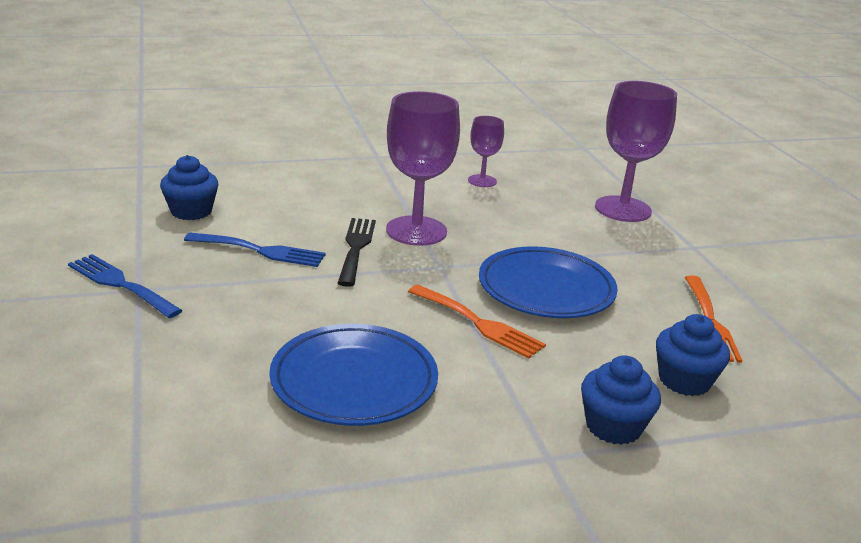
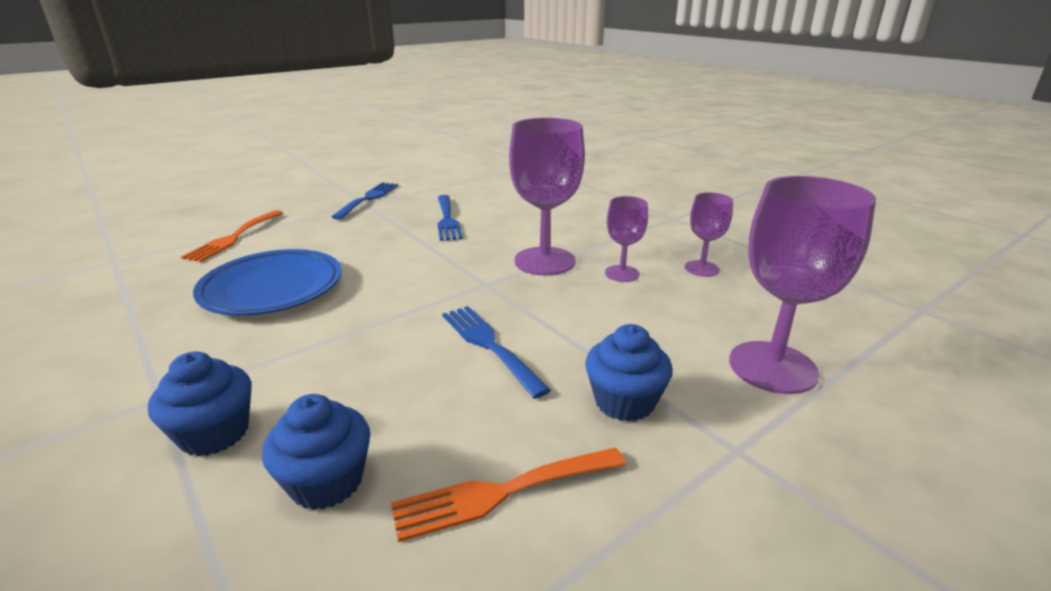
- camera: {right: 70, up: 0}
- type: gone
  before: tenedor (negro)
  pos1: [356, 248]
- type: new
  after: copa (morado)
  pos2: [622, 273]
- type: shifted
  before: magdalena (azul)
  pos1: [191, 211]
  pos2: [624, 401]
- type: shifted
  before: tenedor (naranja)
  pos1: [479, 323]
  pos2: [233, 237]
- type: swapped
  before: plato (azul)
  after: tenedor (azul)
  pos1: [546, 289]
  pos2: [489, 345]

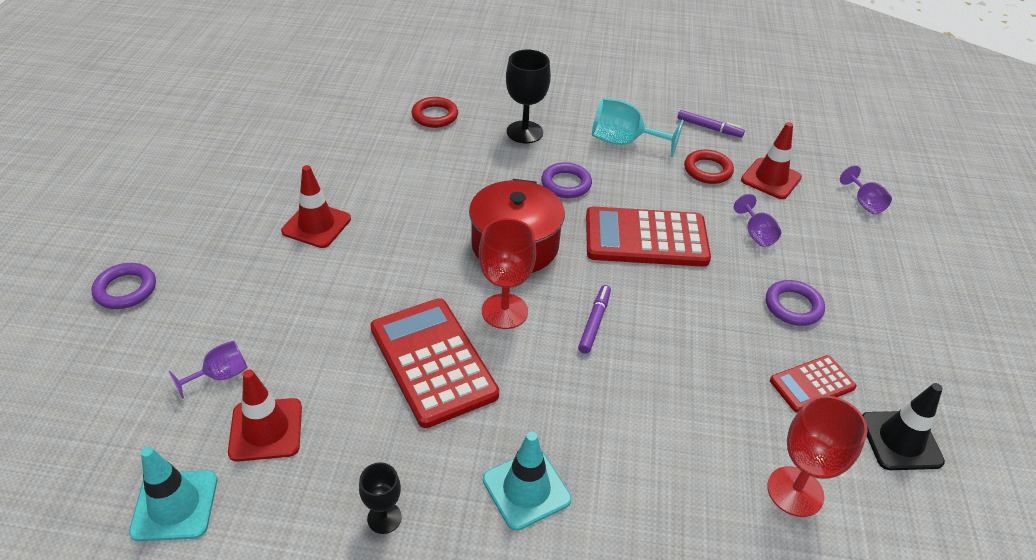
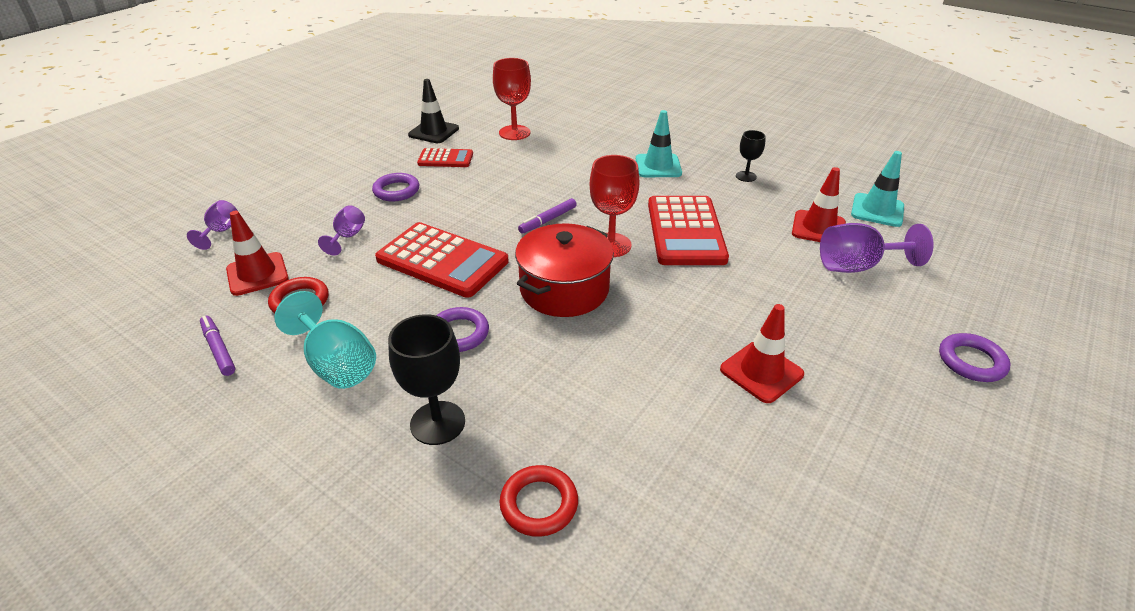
- camera: {right: -150, up: -5}
- type: scaled
  before: copa (morado)
  pos1: [220, 375]
  pos2: [857, 266]
  scale: 1.71

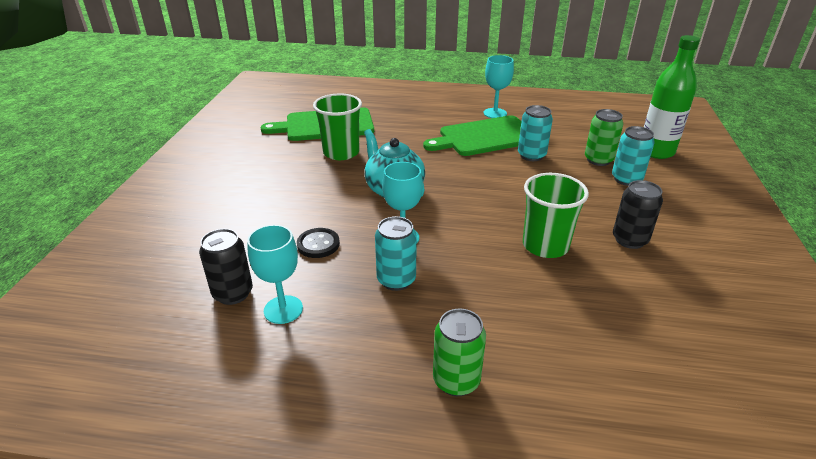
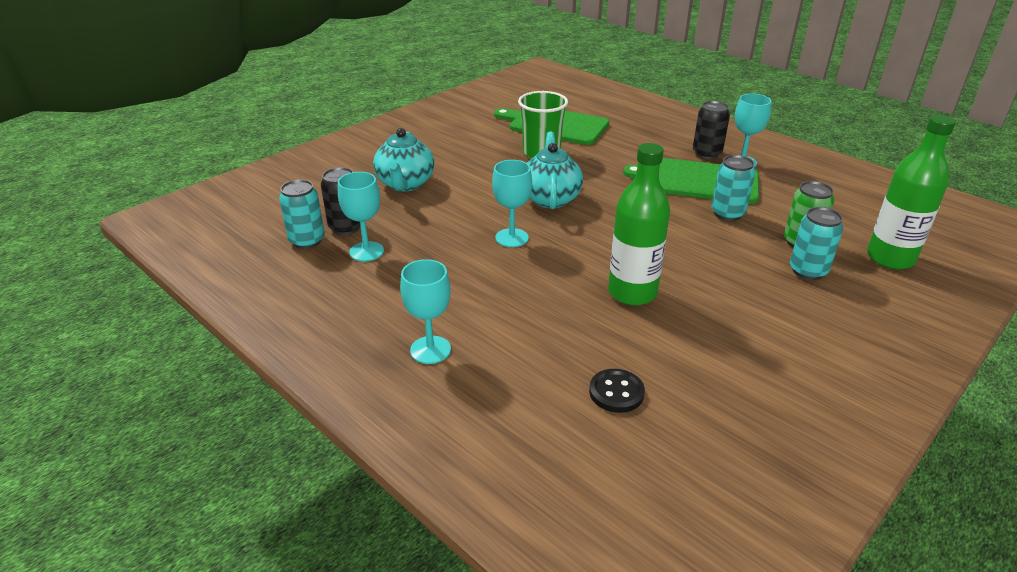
- camera: {right: 35, up: 0}
- type: new
  after: tetera (turquesa)
  pos2: [405, 184]
- type: shifted
  before: botón (negro)
  pos1: [318, 244]
  pos2: [616, 392]
- type: shifted
  before: lata (turquesa)
  pos1: [396, 280]
  pos2: [307, 241]
- type: shifted
  before: lata (negro)
  pos1: [629, 240]
  pos2: [706, 153]
- type: swapped
  before: lata (verde)
  after: copa (turquesa)
  pos1: [456, 380]
  pos2: [430, 350]
- type: swapped
  before: vaso (verde)
  after: botella (verde)
  pos1: [545, 245]
  pos2: [632, 293]

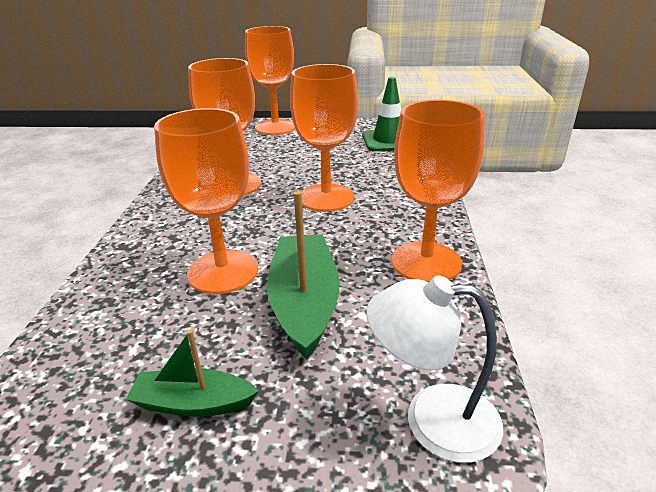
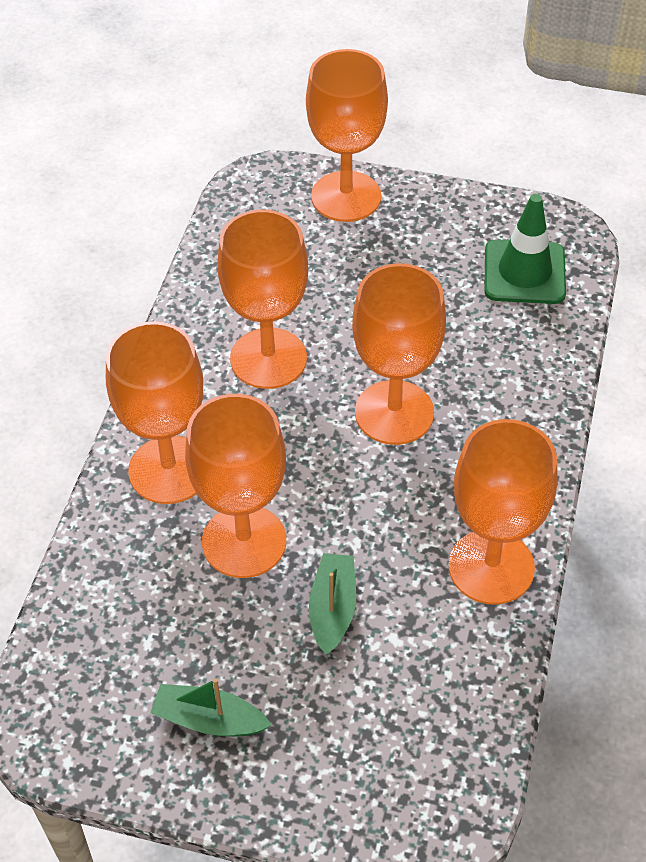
- camera: {right: 10, up: 20}
- type: gone
  before: lámpara (blanco)
  pos1: [432, 419]
- type: new
  after: copa (naranja)
  pos2: [169, 470]
- type: scaled
  before: barco (verde)
  pos1: [304, 303]
  pos2: [332, 609]
  scale: 0.58

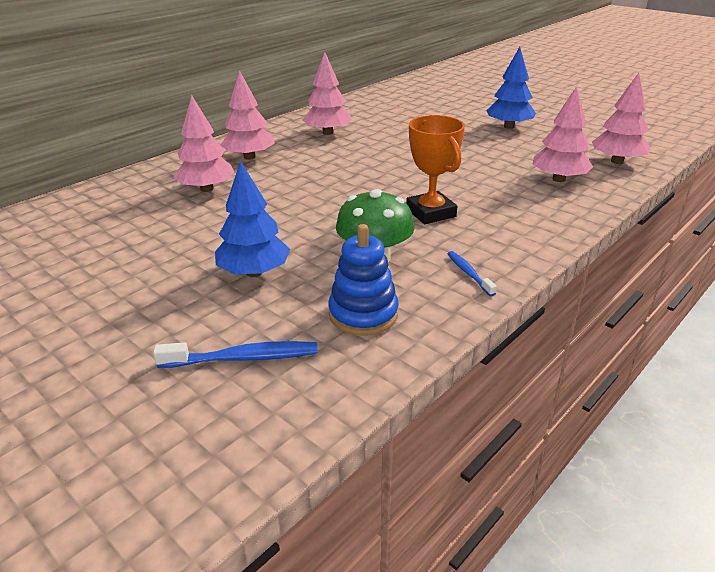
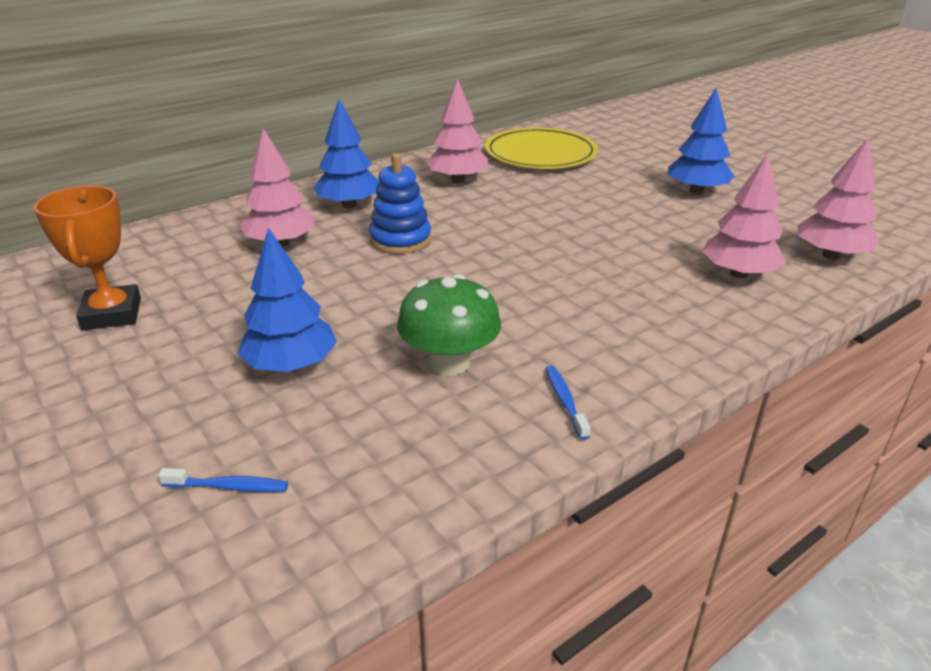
- camera: {right: 10, up: 0}
- type: new
  after: plato (amarillo)
  pos2: [540, 154]
- type: shifted
  before: juguete apilable (azul)
  pos1: [363, 314]
  pos2: [400, 240]
- type: shifted
  before: trofeo (naranja)
  pos1: [430, 213]
  pos2: [112, 314]
- type: repainted
  before: árbol (rosa)
  after: árbol (azul)
  pos1: [249, 157]
  pos2: [349, 205]
- type: scaled
  before: cepillo de dientes (azul)
  pos1: [243, 358]
  pos2: [229, 487]
  scale: 0.62

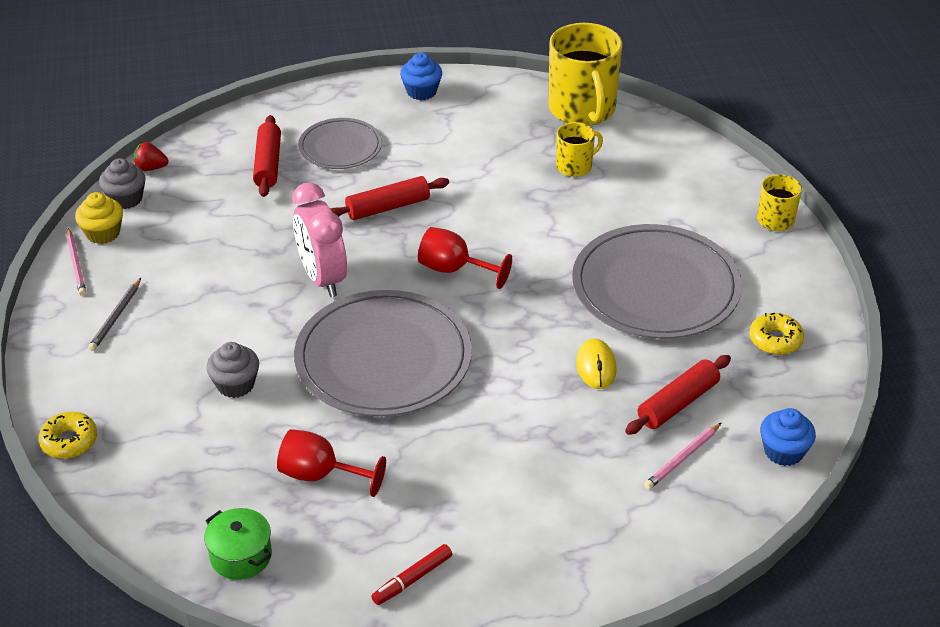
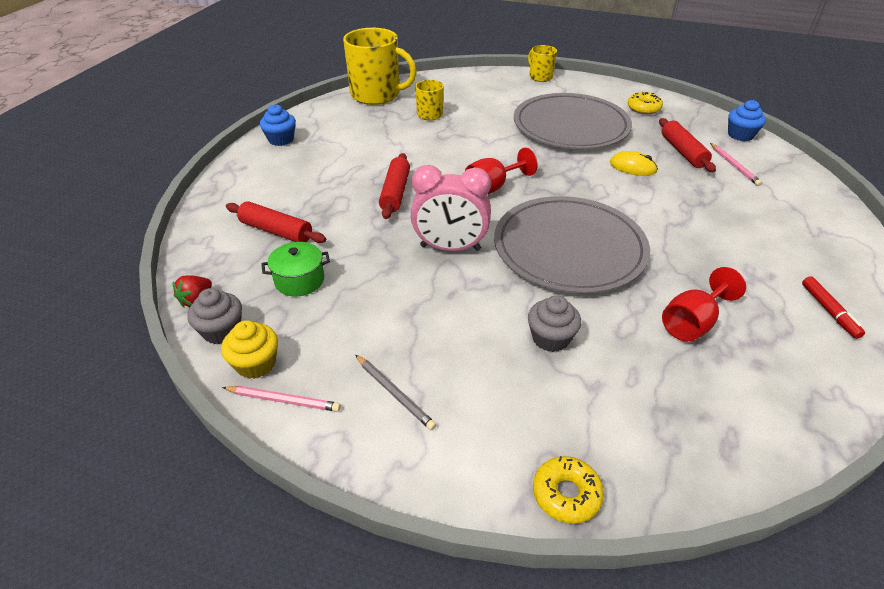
- camera: {right: -60, up: 0}
- type: gone
  before: plato (gris)
  pos1: [340, 147]
- type: shifted
  before: olla (verde)
  pos1: [241, 556]
  pos2: [299, 280]

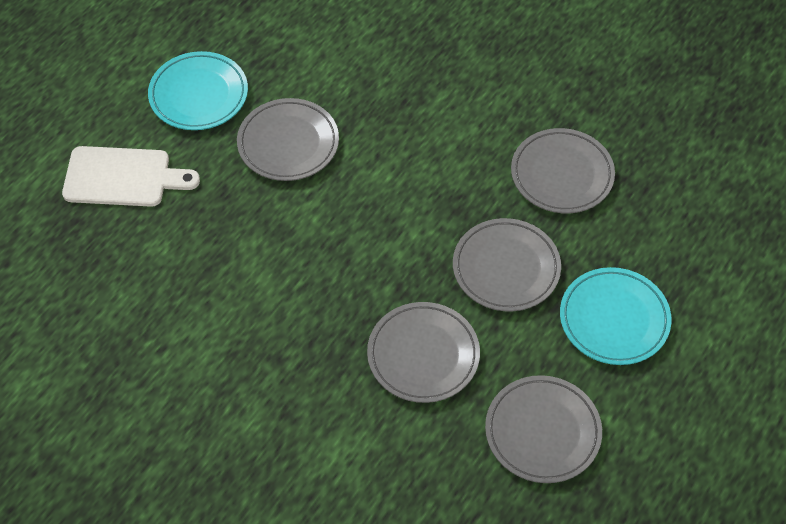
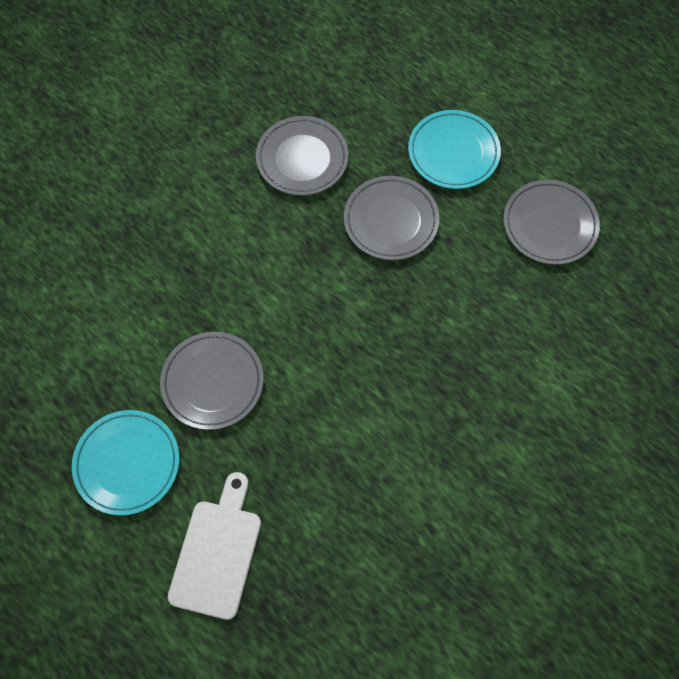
- camera: {right: -80, up: 10}
- type: gone
  before: plato (gris)
  pos1: [423, 355]

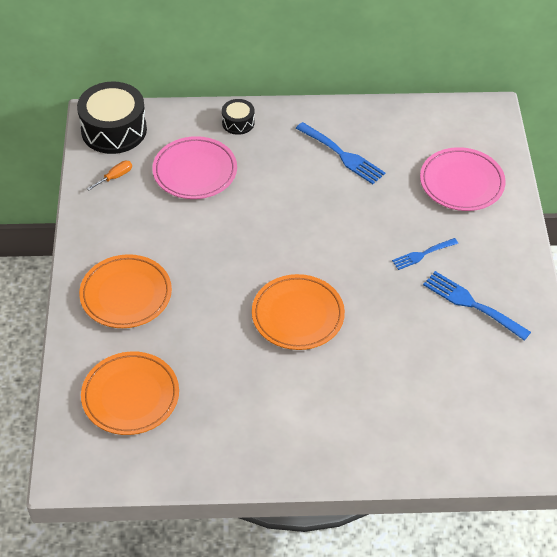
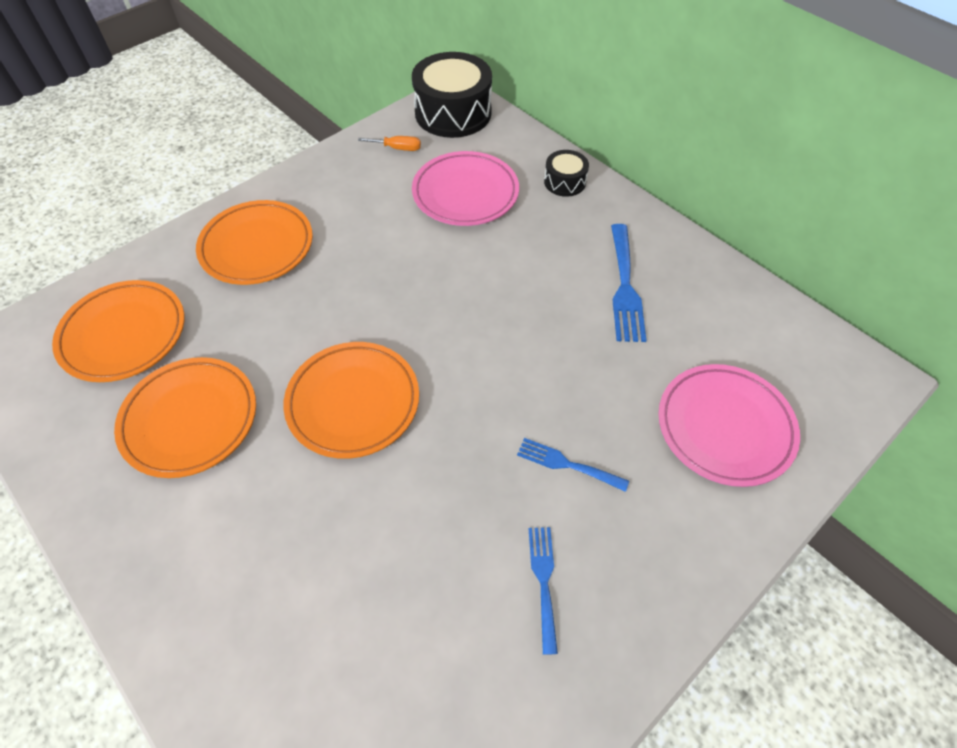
- camera: {right: 50, up: 5}
- type: new
  after: plato (naranja)
  pos2: [190, 419]
- type: scaled
  before: tenedor (azul)
  pos1: [471, 304]
  pos2: [543, 581]
  scale: 0.63

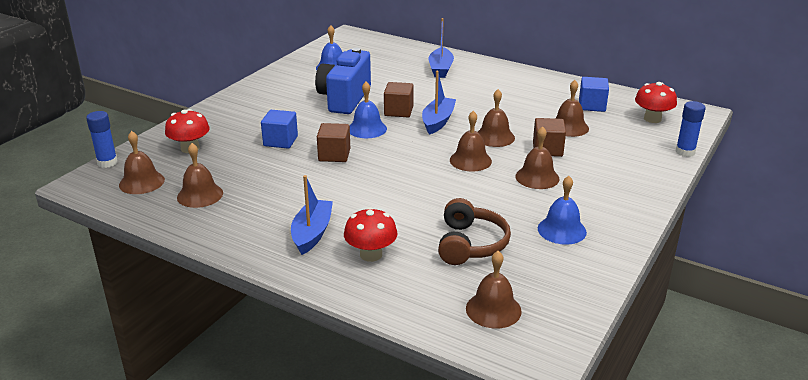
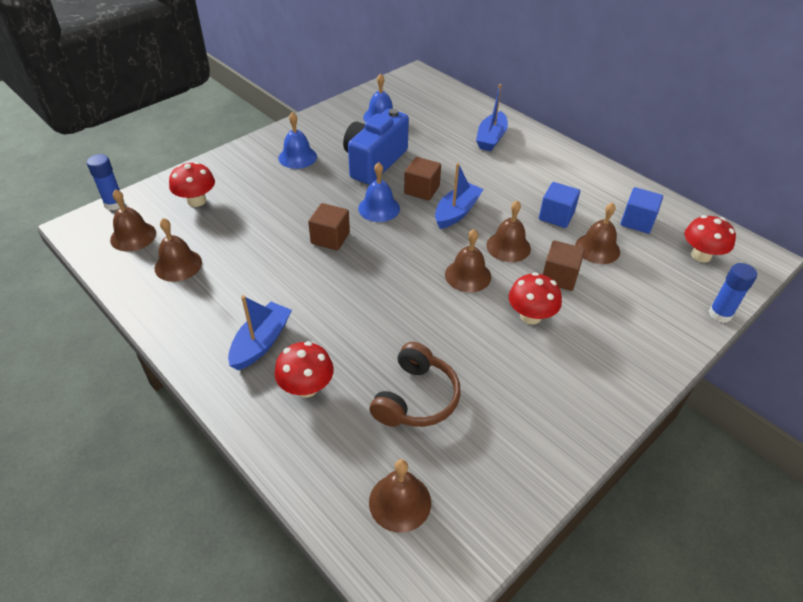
- camera: {right: 15, up: 15}
- type: shifted
  before: cubo (azul)
  pos1: [280, 141]
  pos2: [556, 216]
- type: shifted
  before: campana (azul)
  pos1: [561, 230]
  pos2: [297, 157]
- type: swapped
  before: campana (marrón)
  after: seta (rojo)
  pos1: [537, 177]
  pos2: [530, 316]

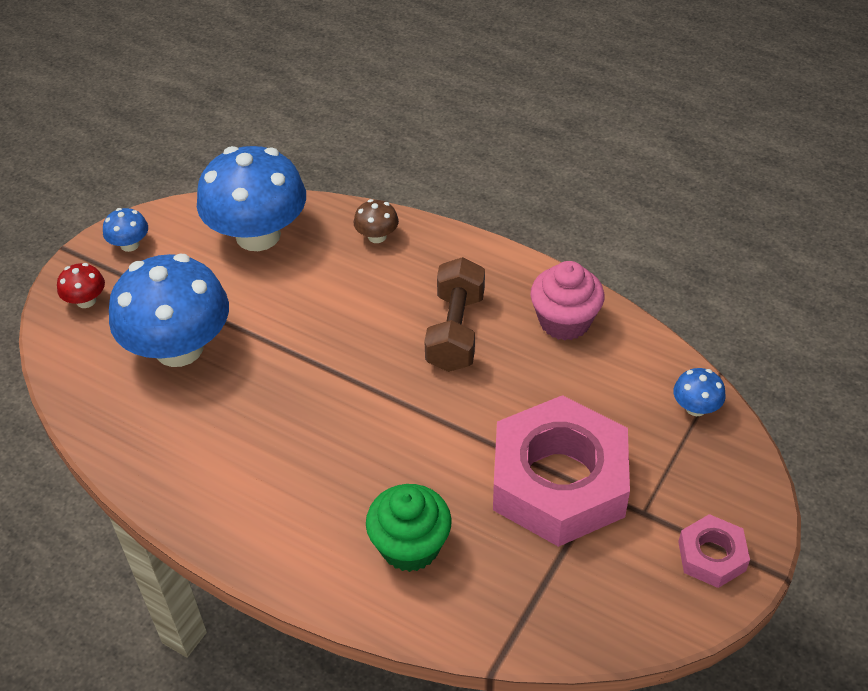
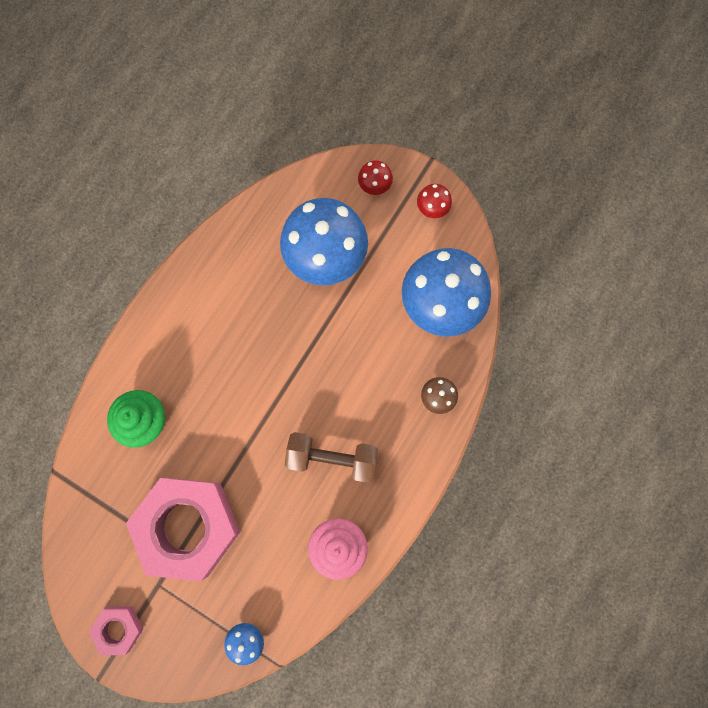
- camera: {right: 90, up: 30}
- type: repainted
  before: seta (azul)
  after: seta (rojo)
  pos1: [130, 245]
  pos2: [432, 208]

